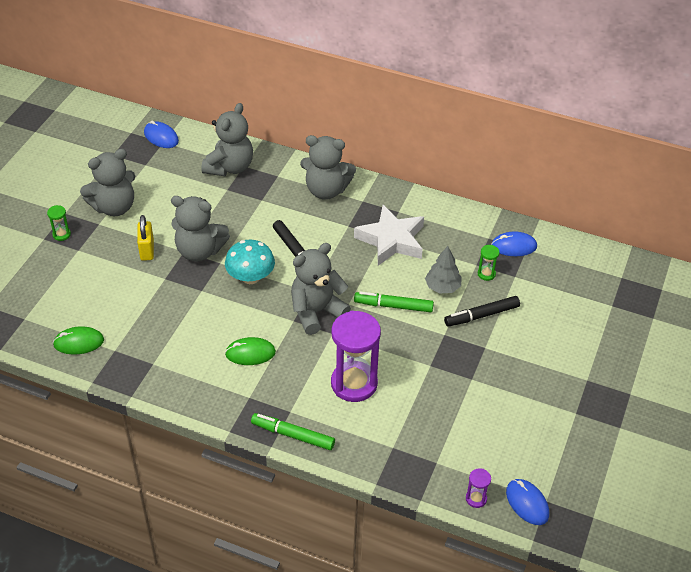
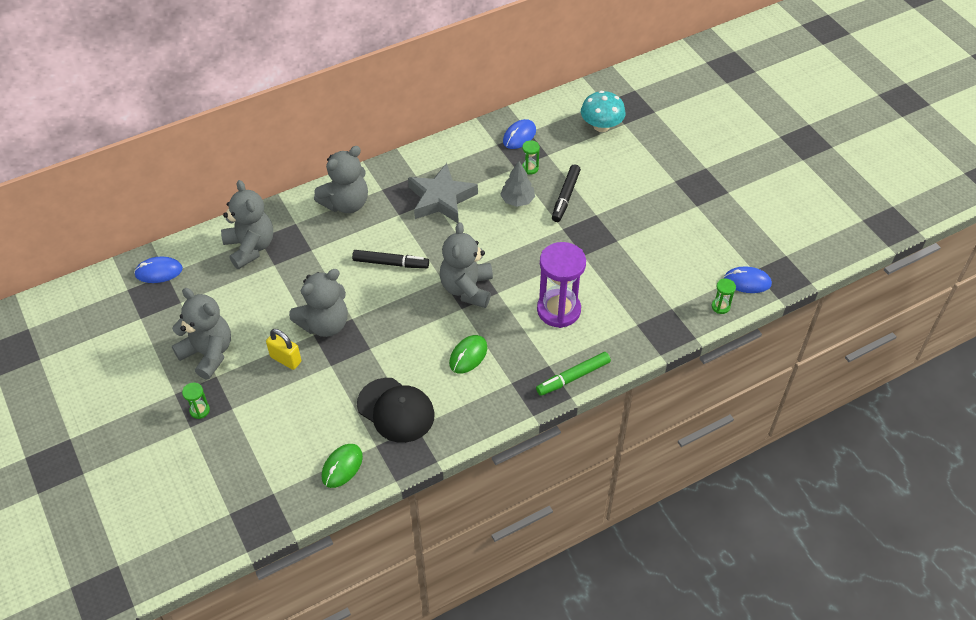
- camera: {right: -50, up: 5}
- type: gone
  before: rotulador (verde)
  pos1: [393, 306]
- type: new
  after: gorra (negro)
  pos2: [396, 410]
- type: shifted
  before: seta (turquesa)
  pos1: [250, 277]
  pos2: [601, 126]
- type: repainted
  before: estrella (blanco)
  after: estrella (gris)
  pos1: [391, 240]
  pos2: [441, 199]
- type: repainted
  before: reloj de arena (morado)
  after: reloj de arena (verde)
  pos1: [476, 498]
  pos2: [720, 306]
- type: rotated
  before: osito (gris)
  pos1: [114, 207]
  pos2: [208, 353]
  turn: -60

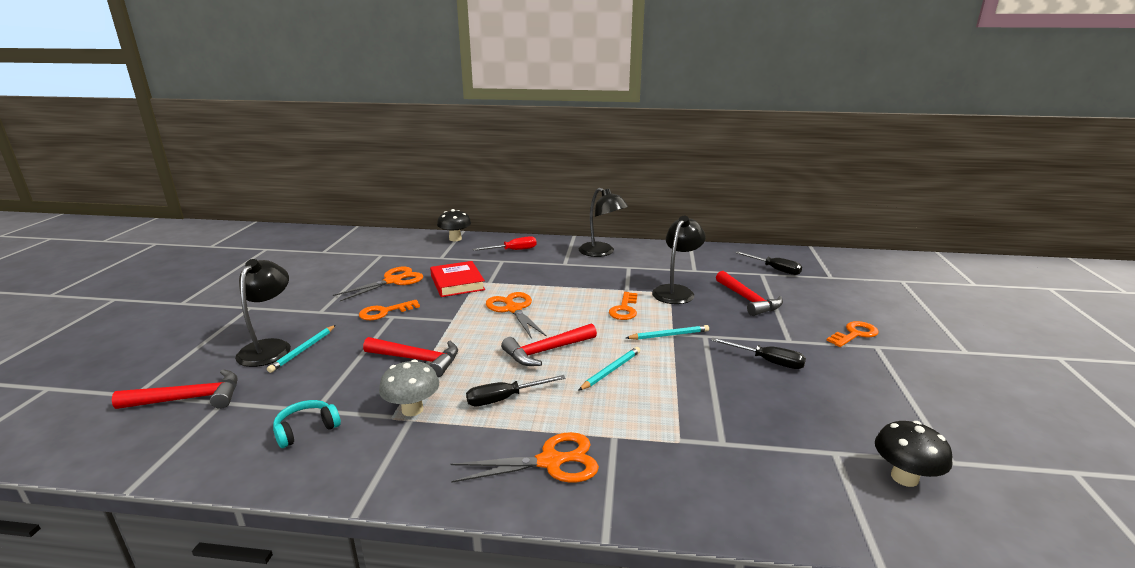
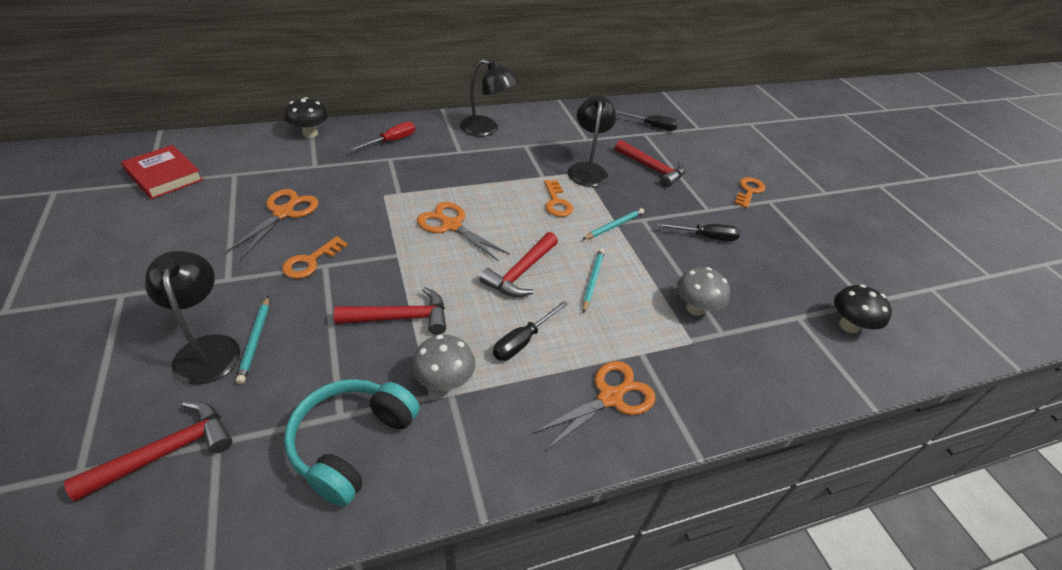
- camera: {right: -30, up: 20}
- type: new
  after: seta (gris)
  pos2: [695, 308]
- type: shifted
  before: libro (rojo)
  pos1: [457, 283]
  pos2: [164, 176]
- type: scaled
  before: auriculares (turquesa)
  pos1: [306, 430]
  pos2: [352, 443]
  scale: 1.82

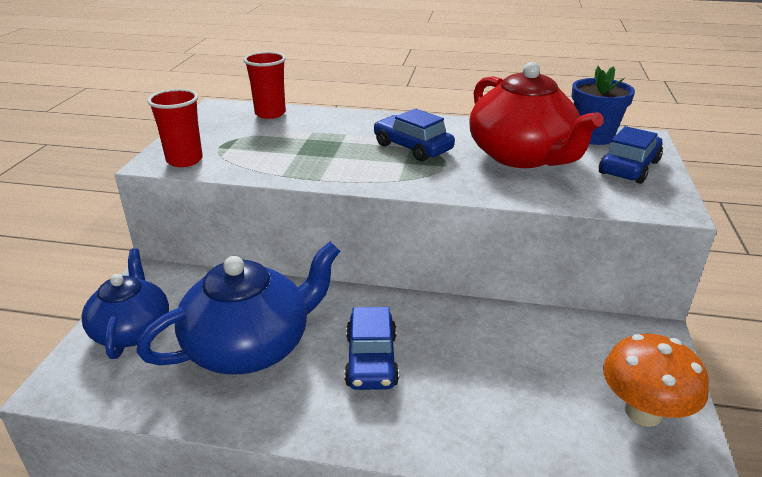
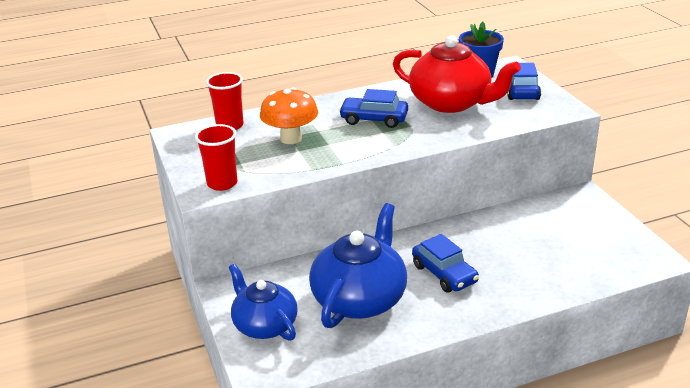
- camera: {right: -30, up: 0}
- type: shifted
  before: seta (naranja)
  pos1: [643, 412]
  pos2: [291, 139]

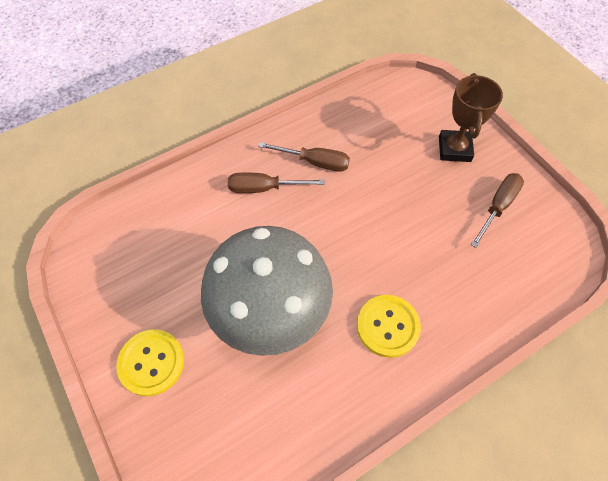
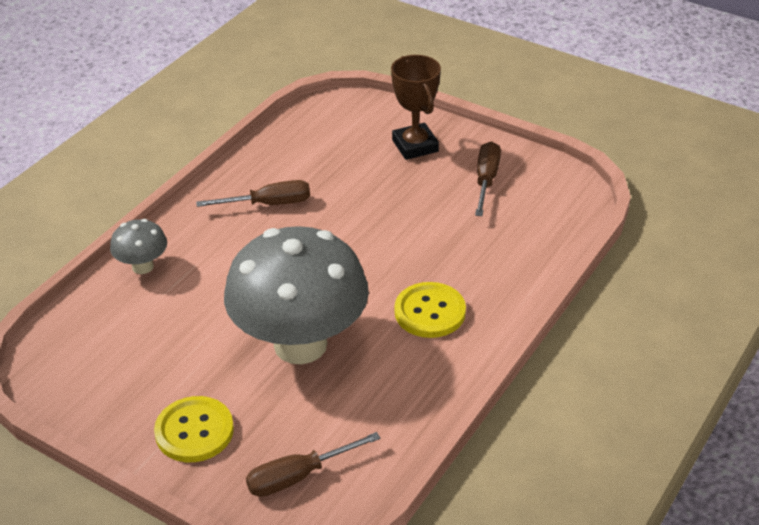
- camera: {right: -25, up: -20}
- type: new
  after: seta (gris)
  pos2: [143, 267]
- type: shifted
  before: destornillador (marrón)
  pos1: [264, 188]
  pos2: [298, 476]

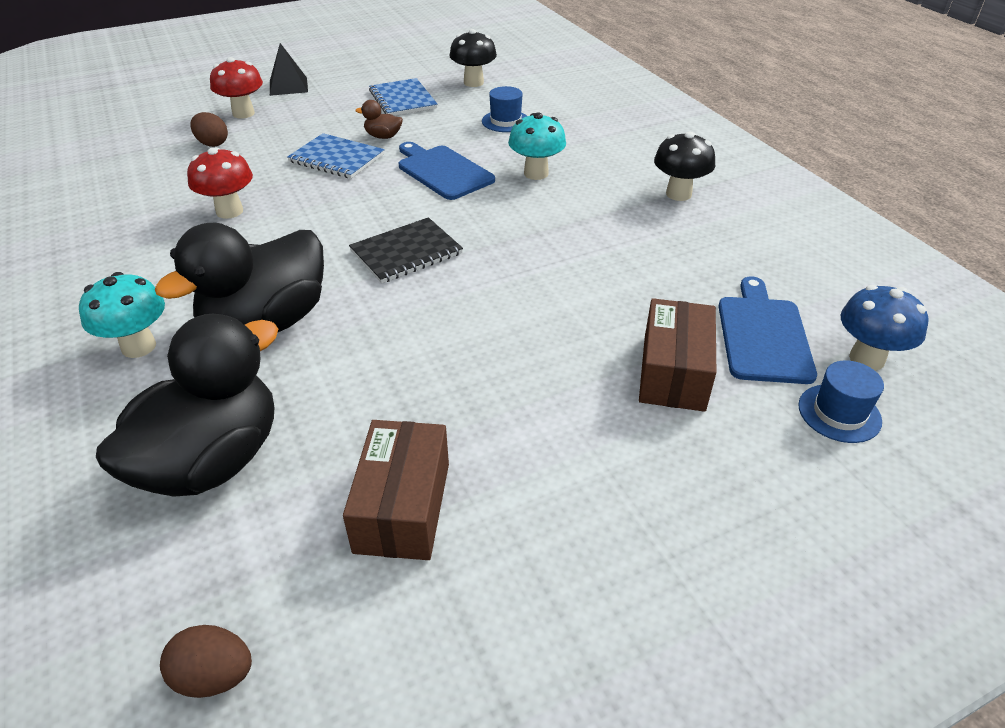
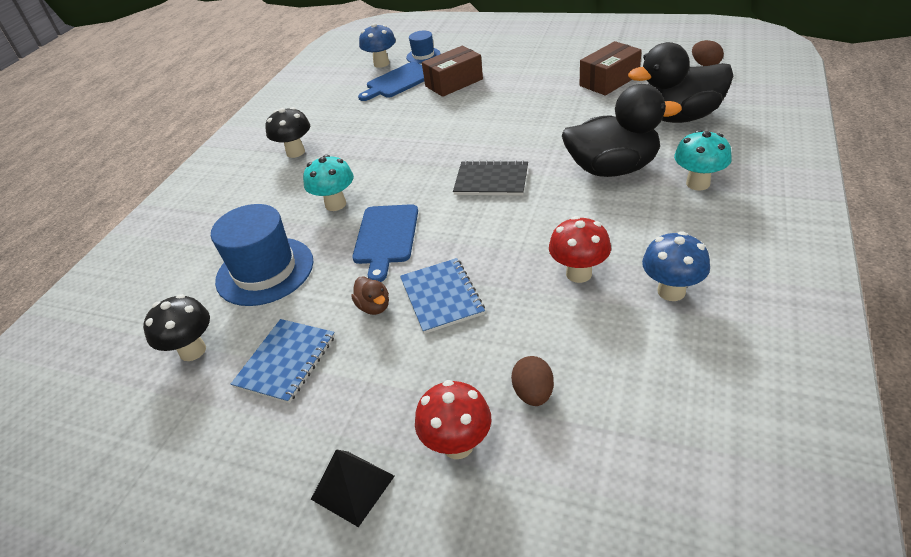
- camera: {right: -130, up: 0}
- type: new
  after: seta (azul)
  pos2: [671, 291]
- type: scaled
  before: sombrero (azul)
  pos1: [505, 121]
  pos2: [265, 271]
  scale: 1.89

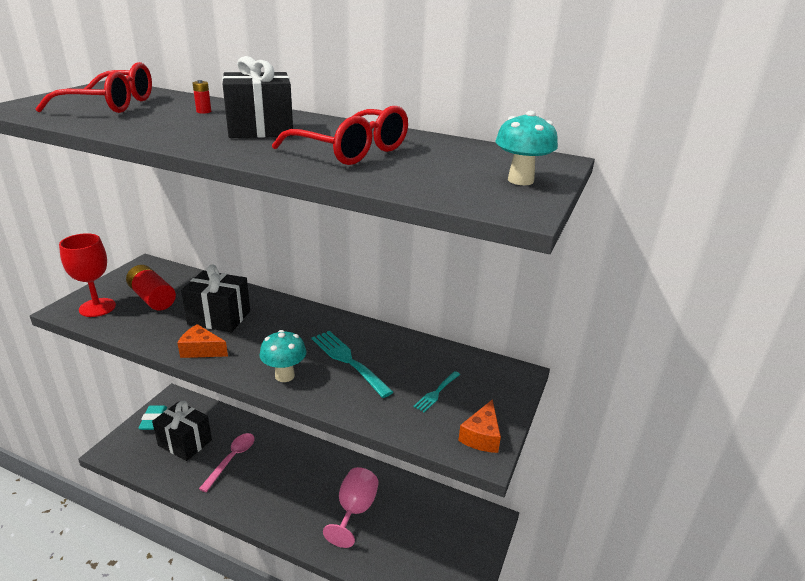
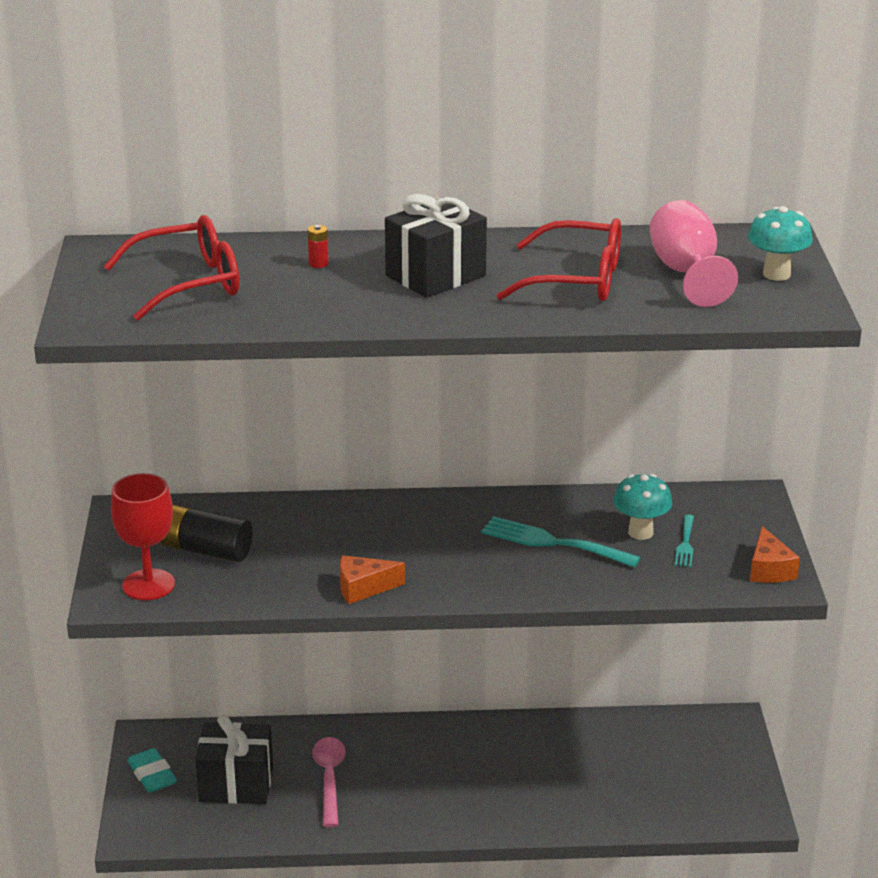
- camera: {right: -25, up: 0}
- type: gone
  before: regalo (negro)
  pos1: [219, 317]
- type: shifted
  before: seta (turquesa)
  pos1: [284, 376]
  pos2: [640, 532]
- type: shifted
  before: copa (rosa)
  pos1: [354, 510]
  pos2: [686, 273]
- type: repainted
  before: pila (rojo)
  after: pila (negro)
  pos1: [152, 298]
  pos2: [206, 550]

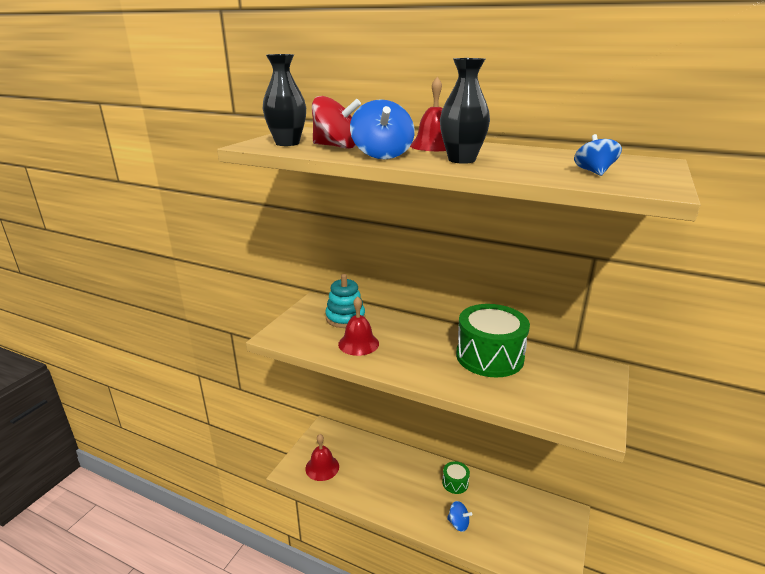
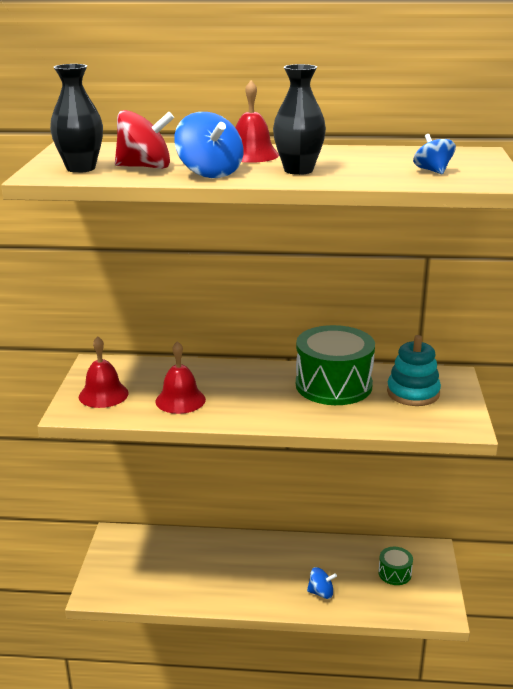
- camera: {right: -20, up: 0}
- type: shifted
  before: campana (rojo)
  pos1: [322, 467]
  pos2: [103, 394]
- type: shifted
  before: juguete apilable (turquesa)
  pos1: [345, 318]
  pos2: [413, 393]
- type: shifted
  before: tambor (verde)
  pos1: [455, 483]
  pos2: [394, 573]

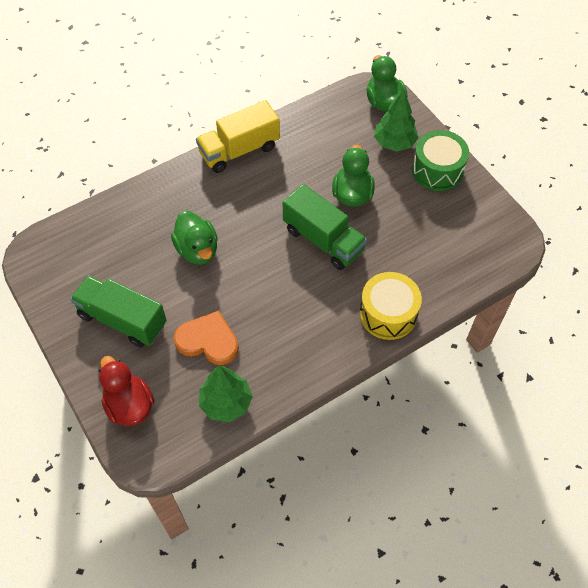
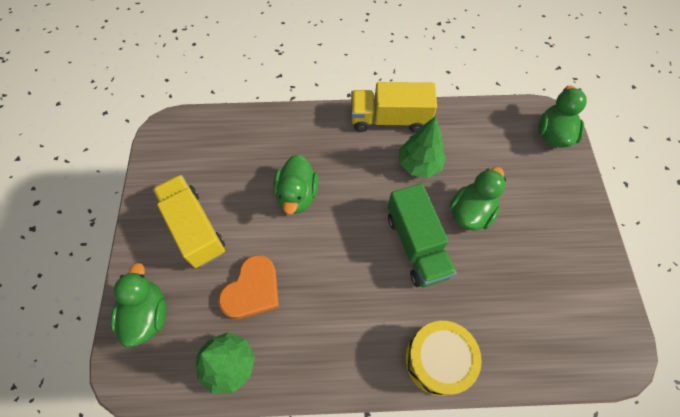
- camera: {right: 30, up: 5}
- type: gone
  before: tambor (verde)
  pos1: [437, 170]
- type: shifted
  before: árbol (verde)
  pos1: [394, 143]
  pos2: [419, 164]
- type: repainted
  before: camión (verde)
  after: camión (amarillo)
  pos1: [122, 320]
  pos2: [194, 228]
- type: repainted
  before: pato (rojo)
  after: pato (verde)
  pos1: [129, 405]
  pos2: [148, 315]
- type: rotated
  before: corazón (naranja)
  pos1: [208, 340]
  pos2: [252, 290]
  turn: 75

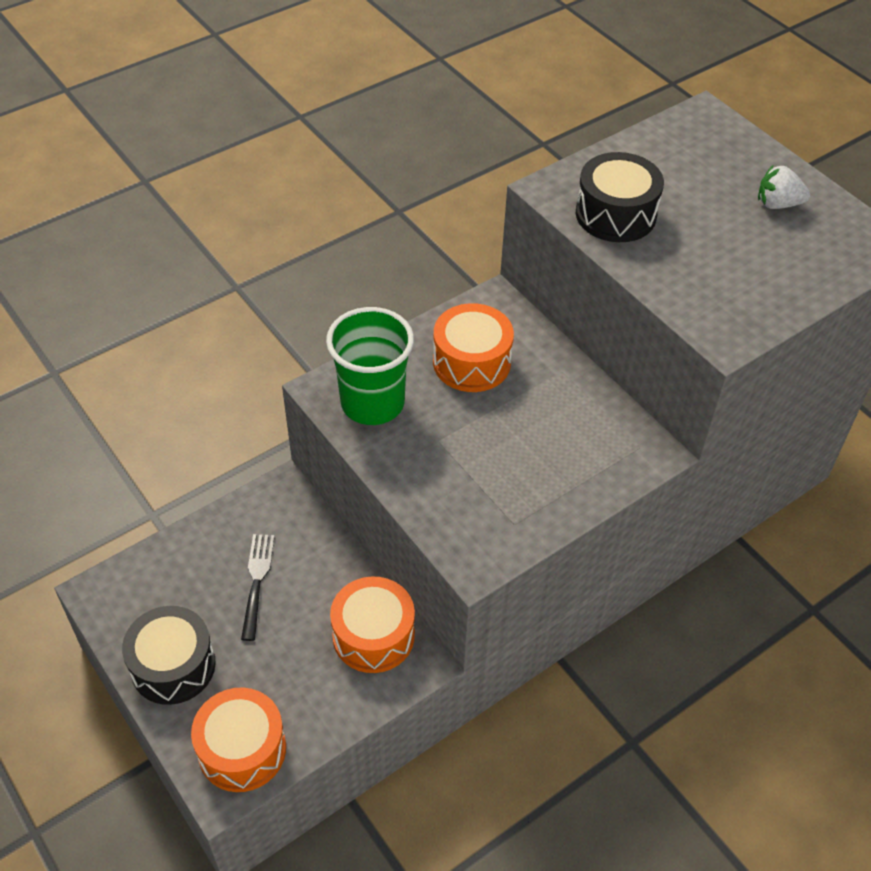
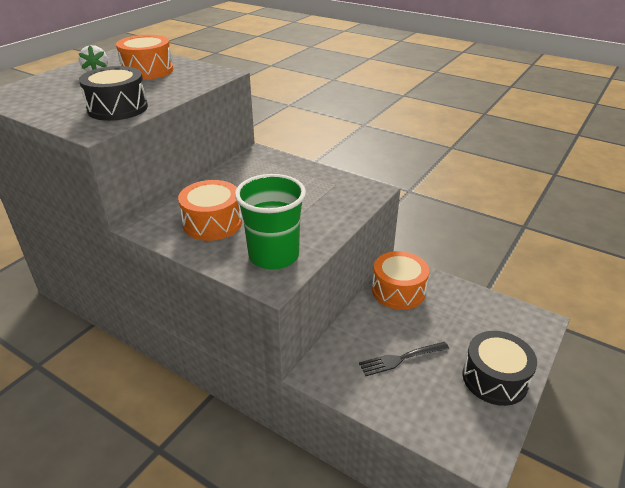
- camera: {right: -110, up: -15}
- type: shifted
  before: tambor (naranja)
  pos1: [242, 749]
  pos2: [147, 70]

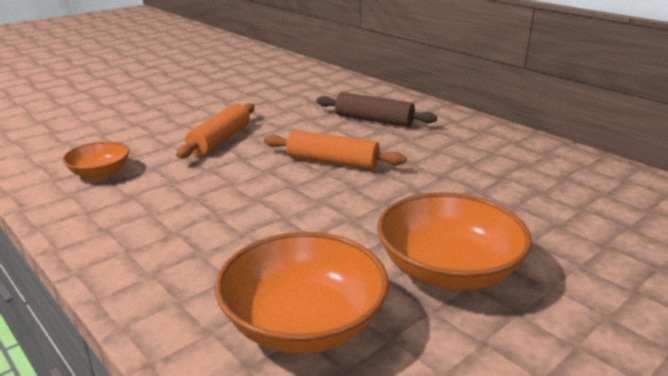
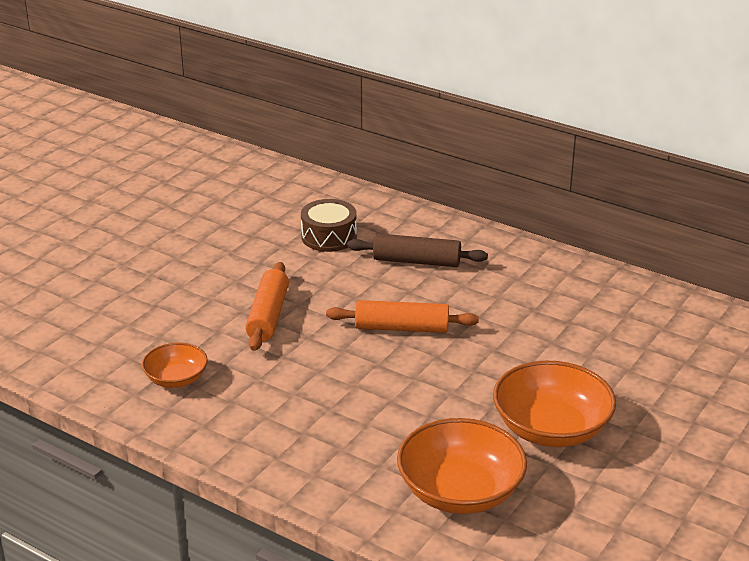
- camera: {right: -15, up: 5}
- type: new
  after: tambor (marrón)
  pos2: [329, 237]

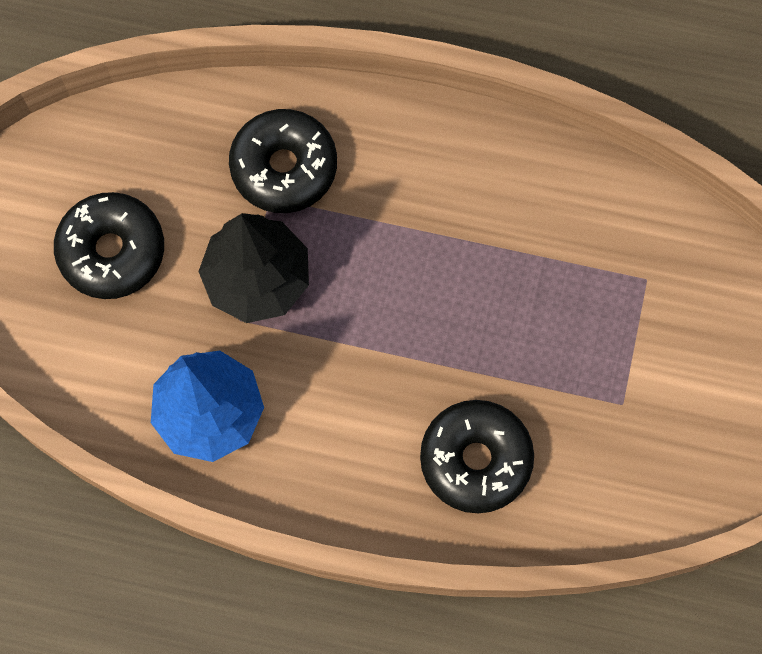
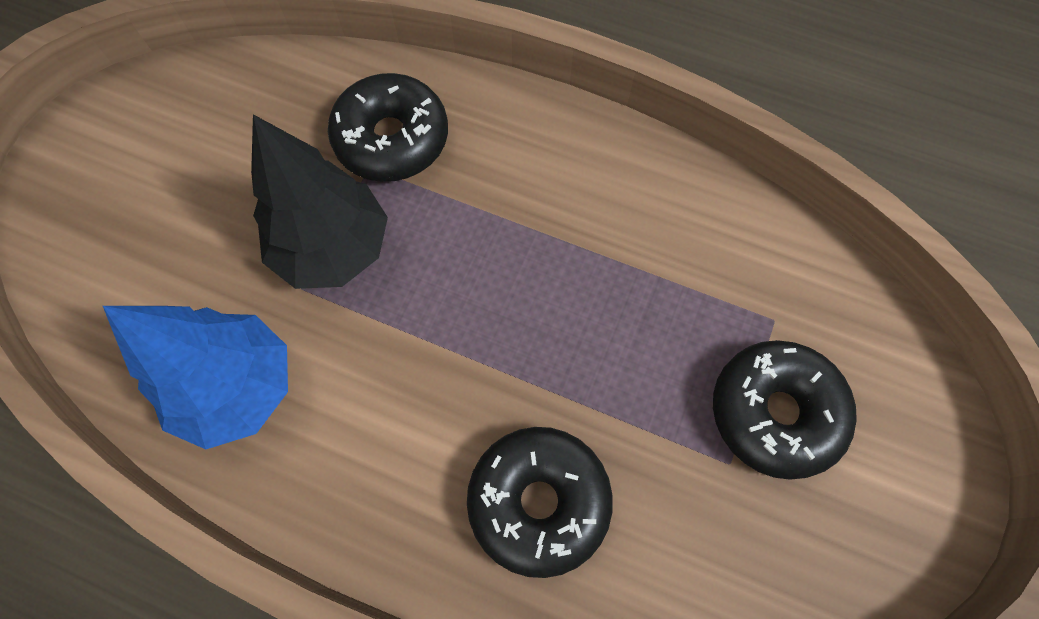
- camera: {right: 10, up: -5}
- type: shifted
  before: rosquilla (negro)
  pos1: [112, 251]
  pos2: [775, 412]

